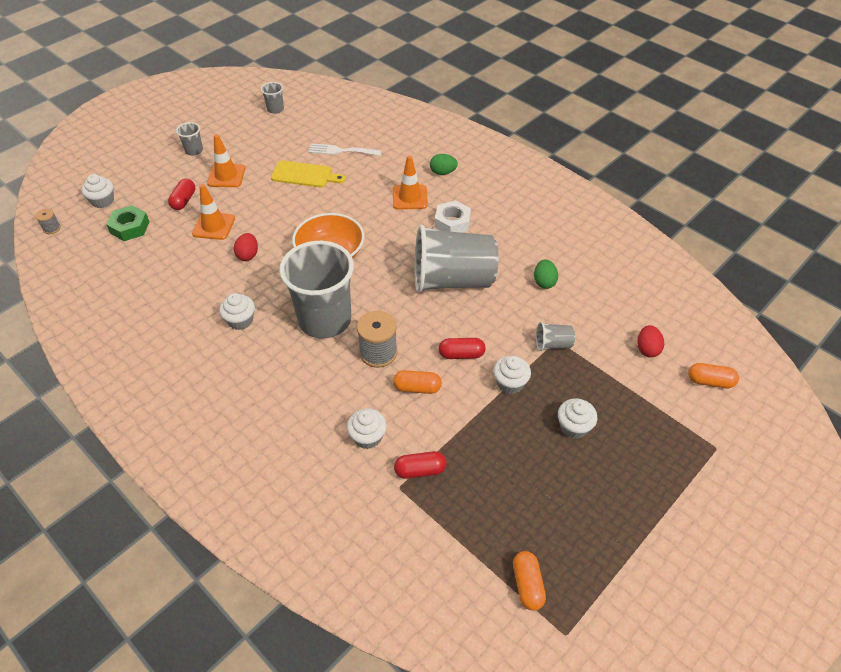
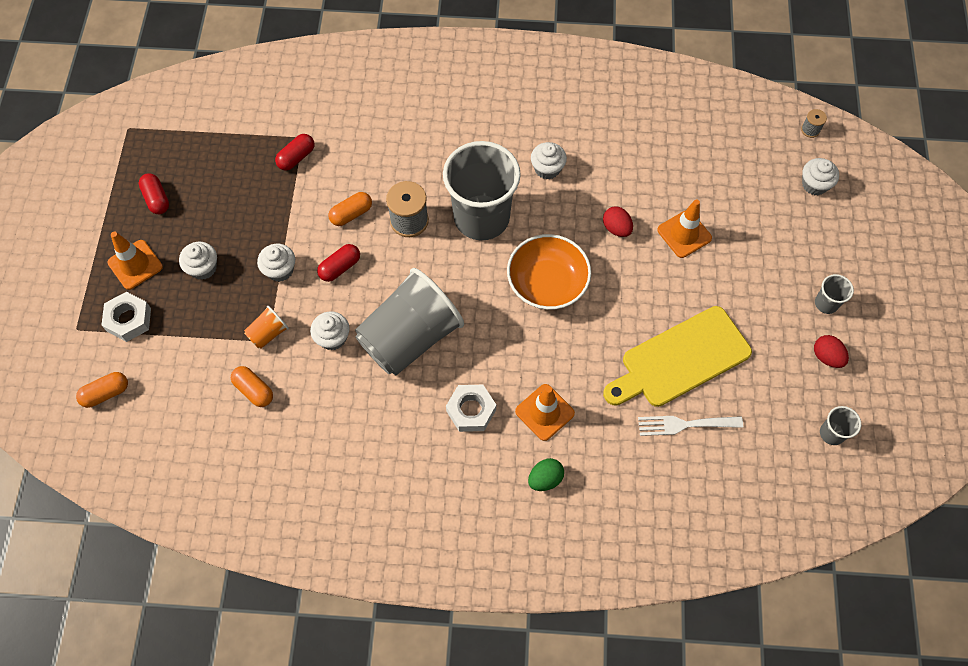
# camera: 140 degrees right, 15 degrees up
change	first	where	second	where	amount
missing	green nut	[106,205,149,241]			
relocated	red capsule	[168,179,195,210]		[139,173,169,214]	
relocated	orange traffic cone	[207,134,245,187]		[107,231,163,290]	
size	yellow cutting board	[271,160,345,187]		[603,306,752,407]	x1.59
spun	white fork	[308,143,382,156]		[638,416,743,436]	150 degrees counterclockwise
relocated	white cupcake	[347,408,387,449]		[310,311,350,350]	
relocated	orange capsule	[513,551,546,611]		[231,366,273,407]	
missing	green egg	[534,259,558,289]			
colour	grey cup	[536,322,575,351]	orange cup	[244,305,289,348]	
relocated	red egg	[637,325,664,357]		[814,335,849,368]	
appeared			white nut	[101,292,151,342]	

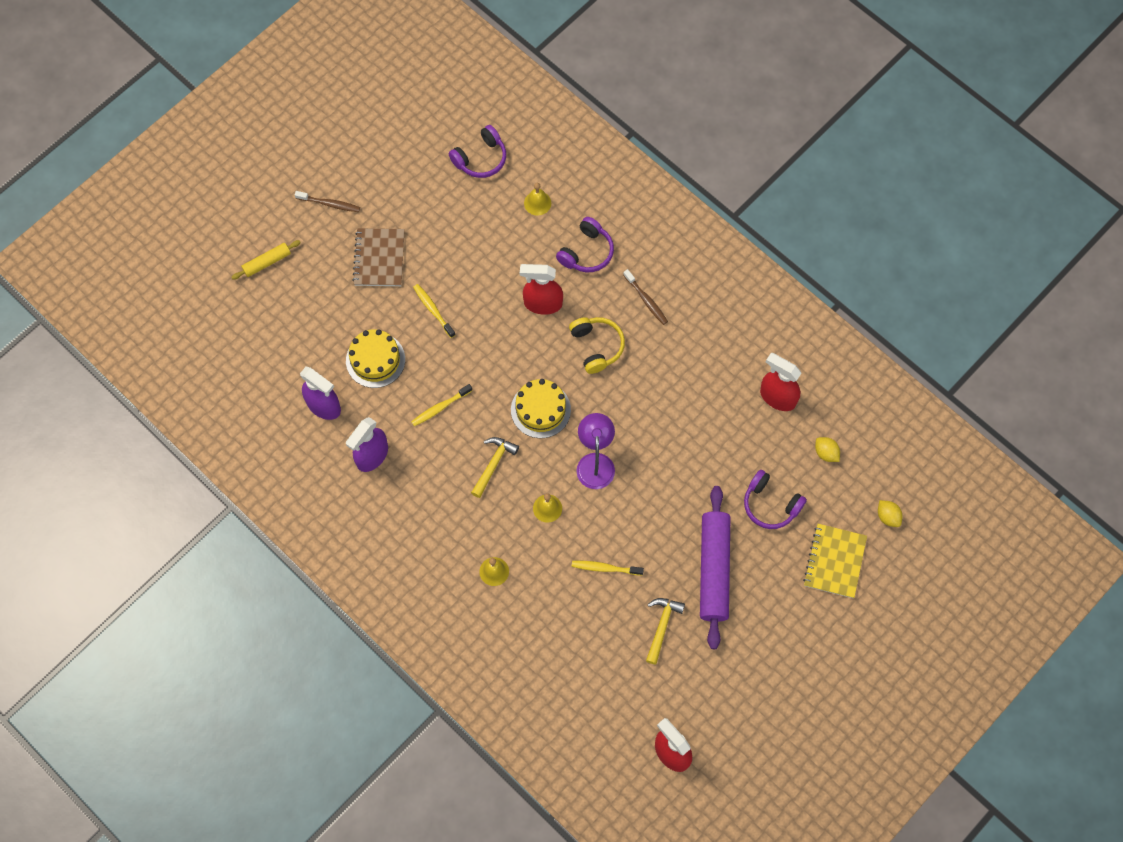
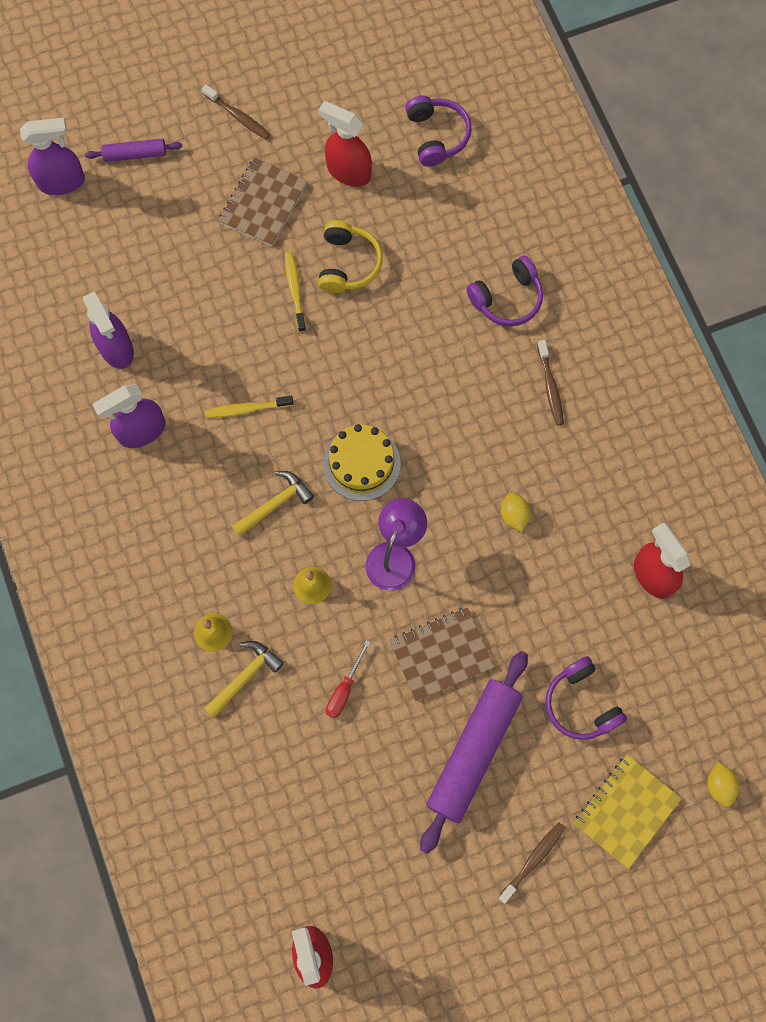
# camera: 25 degrees right, 5 degrees up
change	first	where	second	where	amount
colour	yellow rolling pin	[231,240,301,280]	purple rolling pin	[85,139,182,162]	
missing	yellow cake	[346,329,405,388]			
spun	purple headphones	[449,125,506,178]		[405,96,472,167]	90 degrees counterclockwise
relocated	red spray bottle	[520,264,563,315]		[318,101,372,187]	
missing	yellow bell	[524,183,551,216]			
relocated	yellow headphones	[569,317,625,374]		[318,220,383,293]	
exchanged	yellow toothbrush	[572,561,644,576]	red screwdriver	[326,640,371,718]	
relocated	yellow hammer	[646,598,685,665]		[204,641,284,718]	
relocated	yellow lemon	[815,437,840,462]		[501,492,530,532]	
appeared			purple spray bottle	[20,118,85,195]	
appeared			brown notebook	[389,607,494,701]	
appeared			brown toothbrush	[498,822,565,904]	

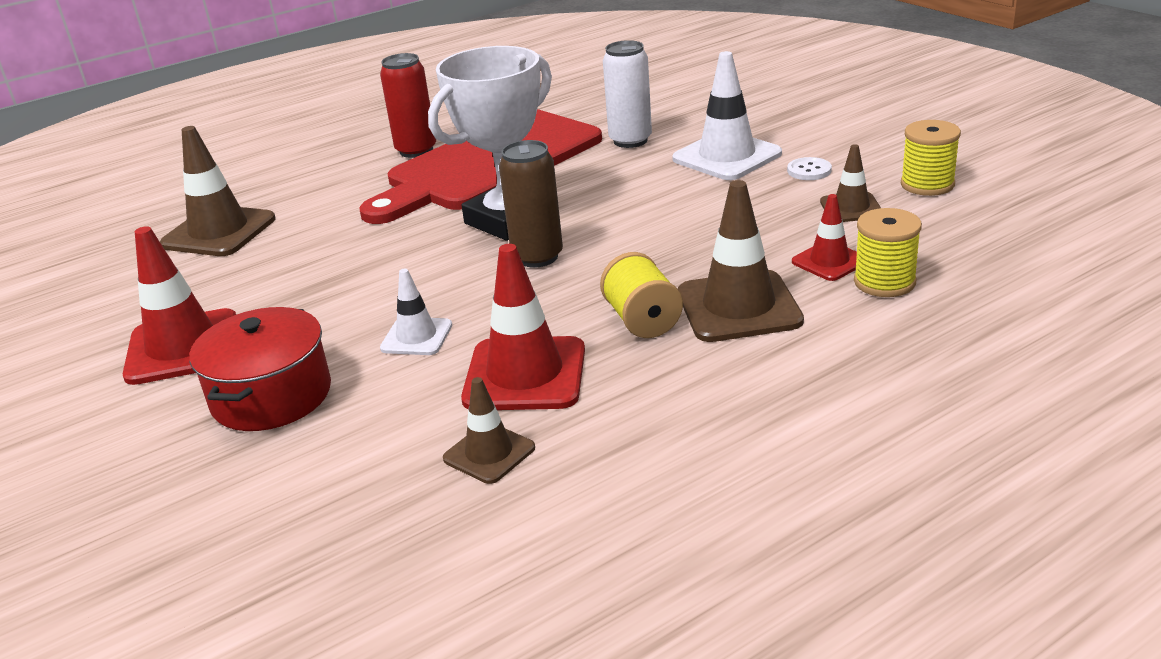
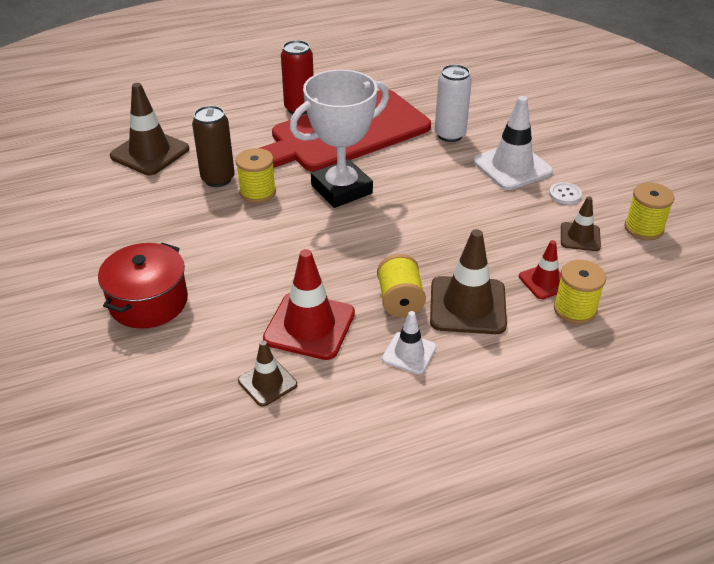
# camera: 10 degrees right, 10 degrees up
change	first	where	second	where	amount
missing	red traffic cone	[122,226,236,385]			
relocated	white traffic cone	[380,269,452,355]		[382,311,436,374]	
relocated	brown can	[499,140,563,268]		[192,106,235,187]	
appeared			yellow spool	[236,148,276,203]	

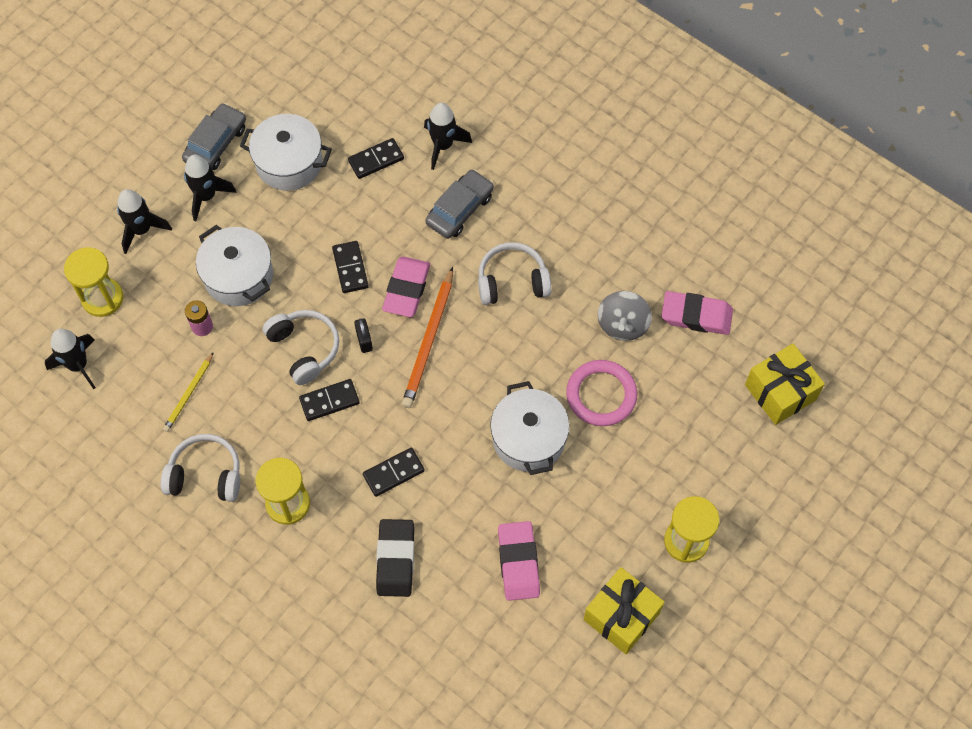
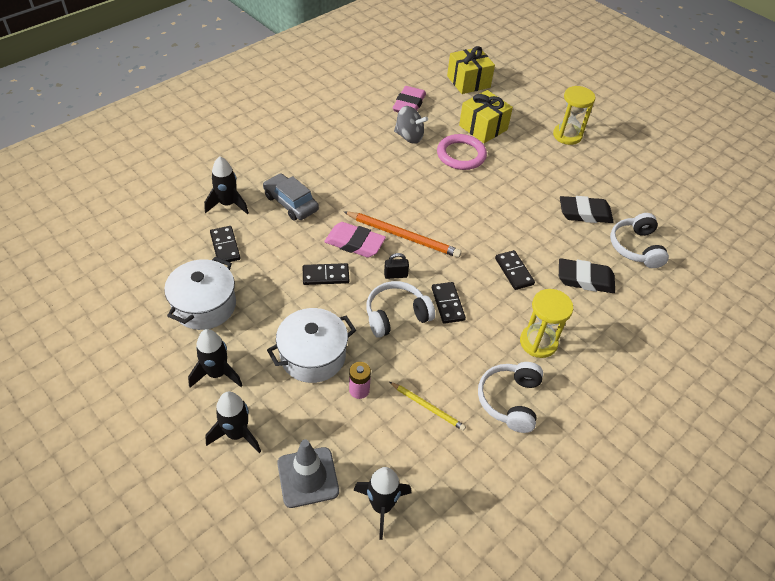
# camera: 85 degrees left, 15 degrees down
change	first	where	second	where	amount
exchanged	yellow hourglass	[64,247,123,317]	grey traffic cone	[277,439,339,508]	
missing	grey car	[182,103,246,170]			
relocated	white headphones	[478,242,551,305]		[610,213,669,268]	
missing	white pot	[490,381,569,475]			
colour	pink eraser	[498,521,540,601]	black eraser	[560,196,614,223]	
relocated	yellow gift	[583,567,665,654]		[459,90,513,143]	

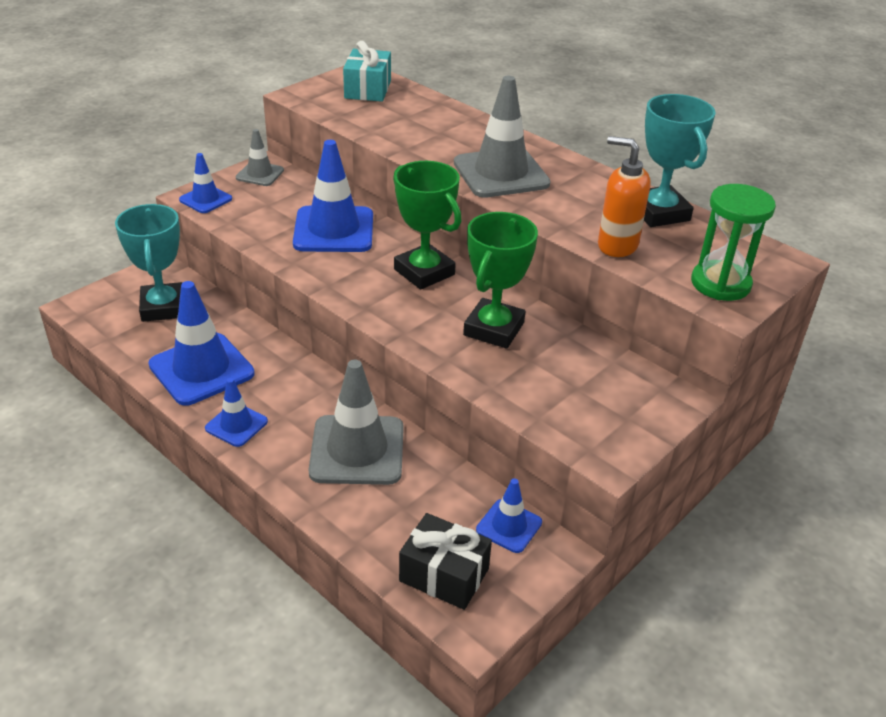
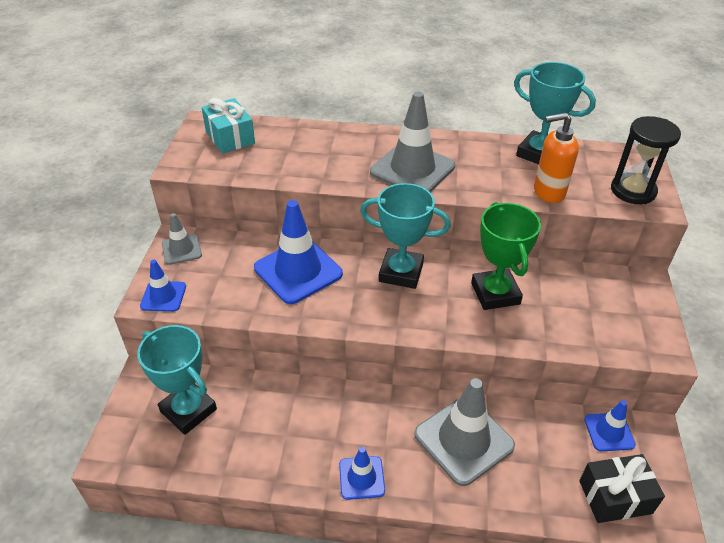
# camera: 35 degrees left, 5 degrees up
change	first	where	second	where	amount
missing	blue traffic cone	[148,281,255,406]			
colour	green trophy	[393,161,461,289]	turquoise trophy	[360,183,451,289]	
colour	green hourglass	[691,184,776,301]	black hourglass	[611,116,681,204]	

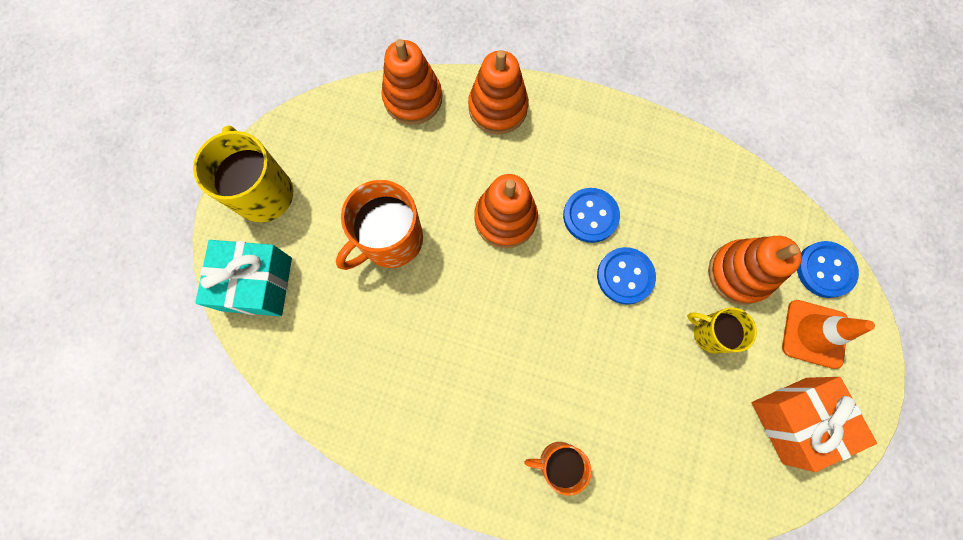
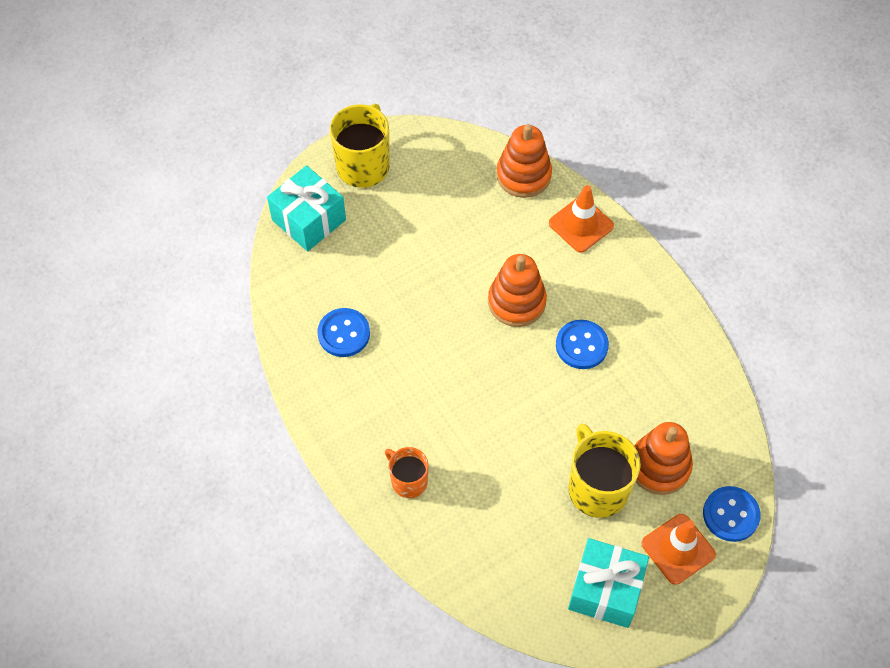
# camera: 40 degrees right, 15 degrees down
change	first	where	second	where	amount
missing	orange mug	[336,180,423,270]			
exchanged	orange stacking toy	[468,50,529,134]	orange traffic cone	[549,185,614,253]	
relocated	blue button	[597,247,656,305]		[317,308,370,357]	
size	yellow mug	[687,307,757,354]		[568,424,641,518]	x1.67
colour	orange gift	[752,377,877,472]	turquoise gift	[568,538,649,628]	

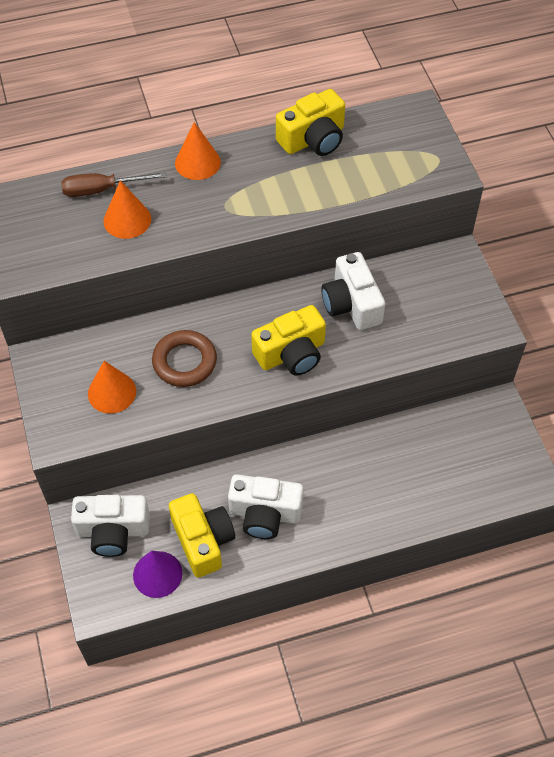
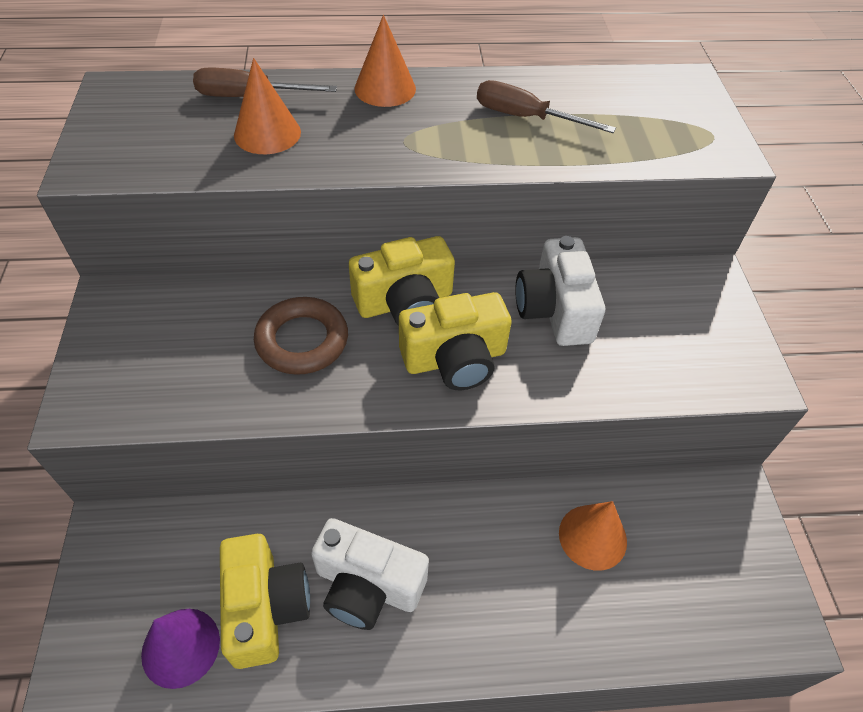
# camera: 10 degrees right, 5 degrees down
change	first	where	second	where	amount
missing	white camera	[71,495,150,557]			
relocated	orange cone	[88,361,136,413]		[559,501,627,571]	
relocated	yellow camera	[276,89,345,156]		[349,236,455,326]	
appeared			brown screwdriver	[477,80,616,133]	

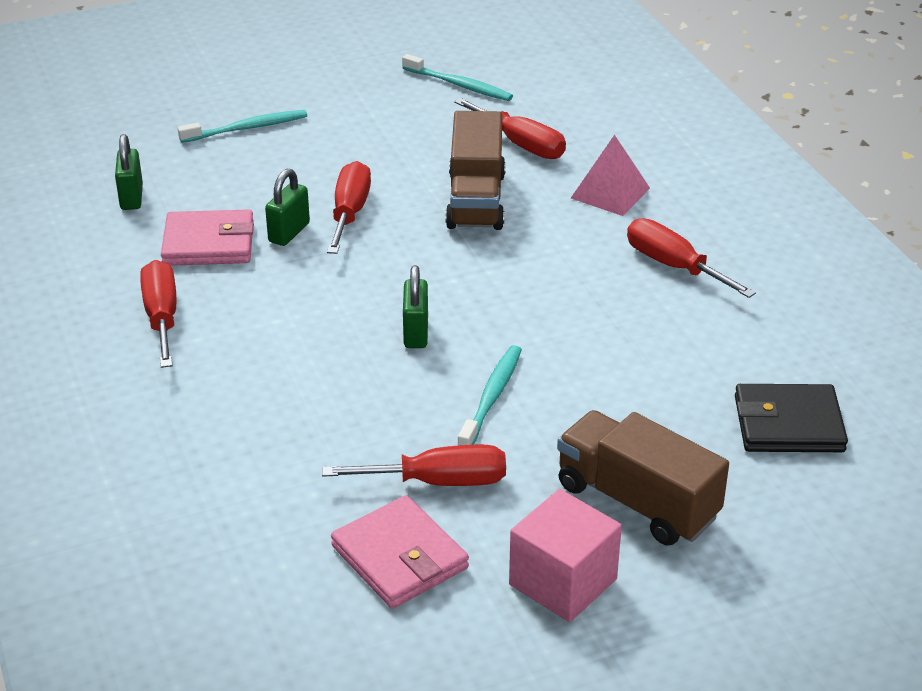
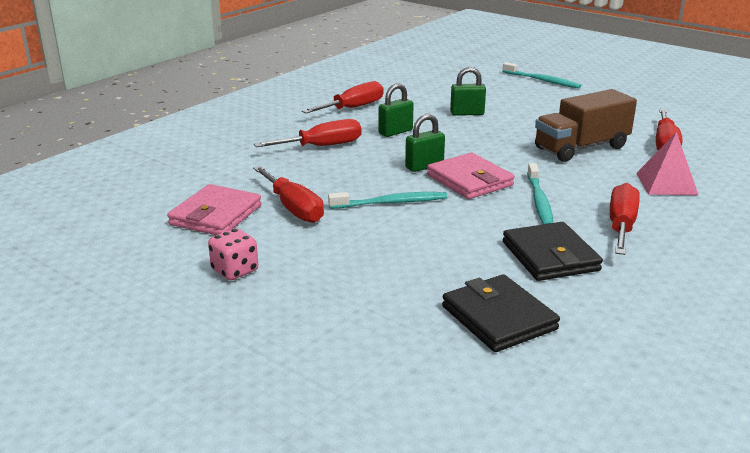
# camera: 60 degrees right, 10 degrees down
change	first	where	second	where	amount
relocated	green padlock	[115,134,143,210]		[379,83,414,137]	
relocated	pink wallet	[161,209,254,266]		[427,153,515,199]	
relocated	red screwdriver	[327,161,371,254]		[254,119,361,147]	
relocated	turquoise toothbrush	[402,54,513,101]		[527,163,553,224]	
exchanged	pink cube	[509,489,622,622]	pink dice	[208,228,258,280]	
missing	brown truck	[557,410,729,545]			
appeared			black wallet	[503,222,603,281]	

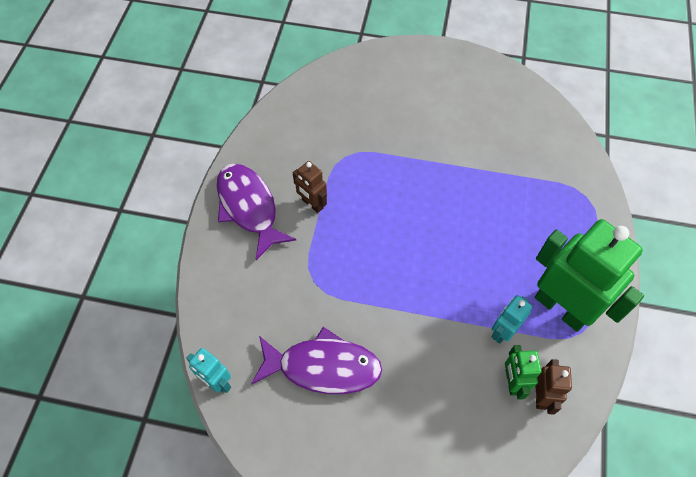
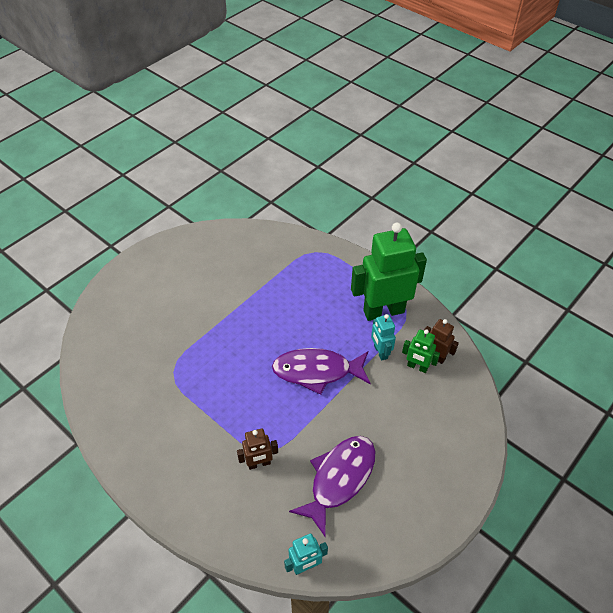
# camera: 60 degrees left, 10 degrees down
change	first	where	second	where	amount
relocated	purple fish	[217,163,296,260]		[272,348,371,395]	
relocated	brown robot	[293,161,327,213]		[237,429,278,470]	

